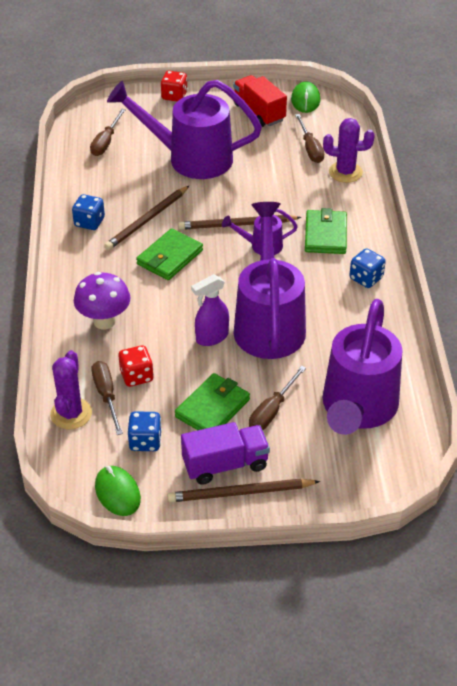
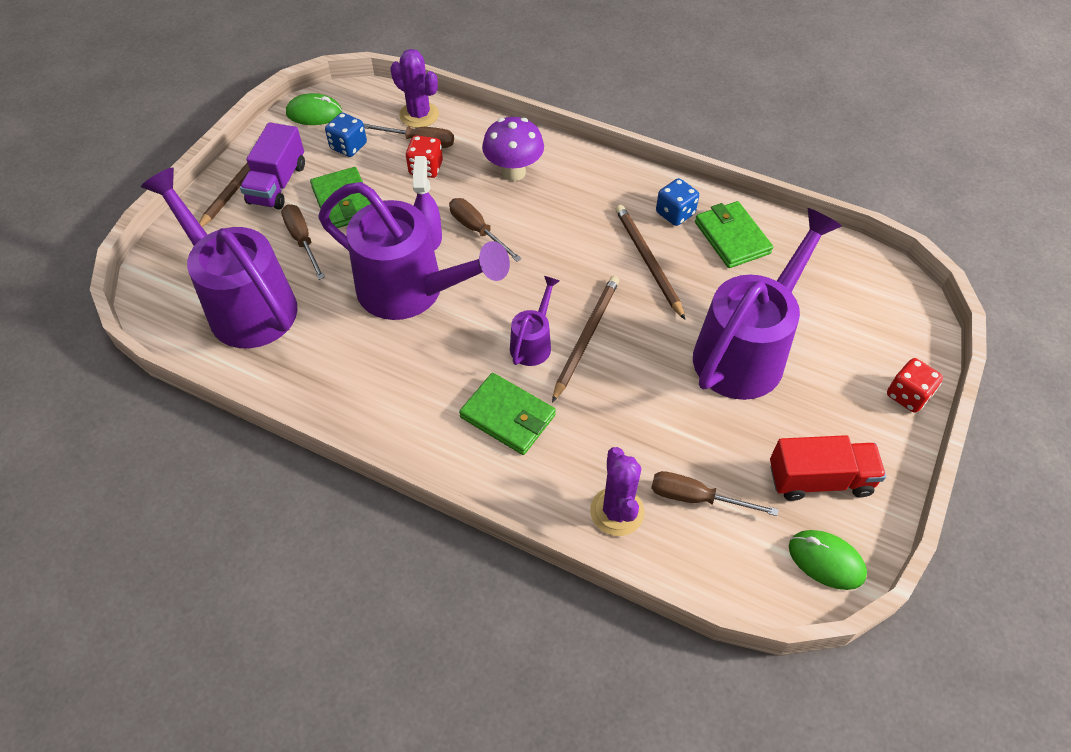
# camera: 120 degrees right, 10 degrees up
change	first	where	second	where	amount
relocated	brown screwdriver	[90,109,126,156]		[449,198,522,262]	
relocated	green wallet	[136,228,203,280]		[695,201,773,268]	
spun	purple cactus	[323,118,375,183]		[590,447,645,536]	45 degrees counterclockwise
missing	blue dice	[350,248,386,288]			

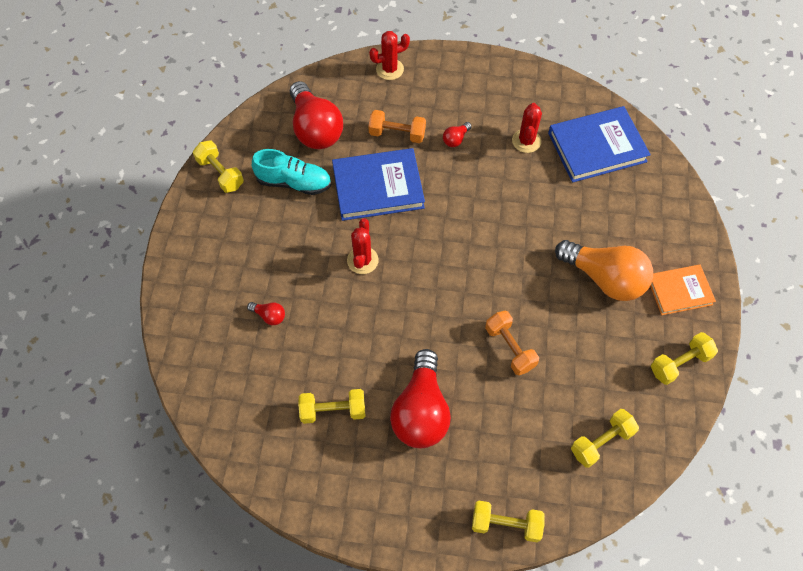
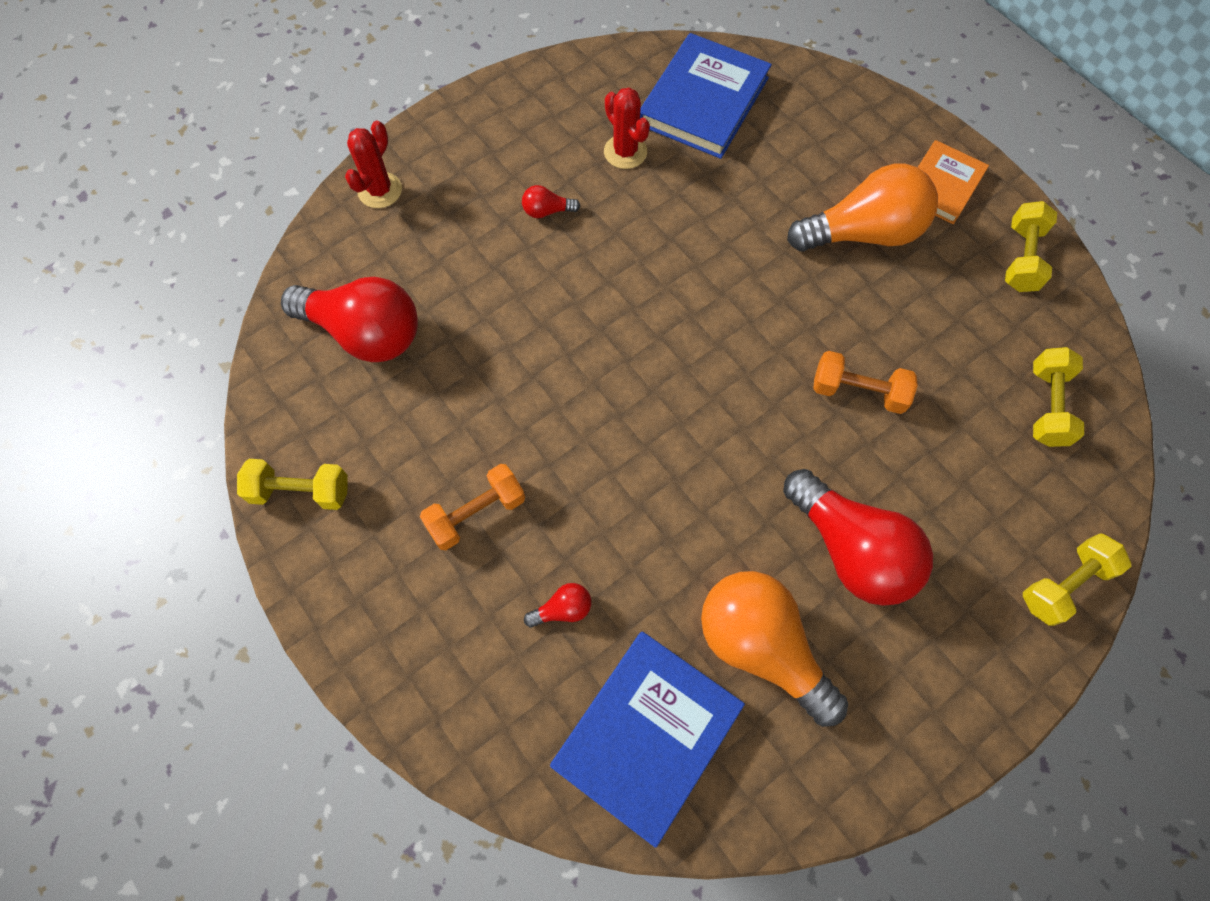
# camera: 45 degrees left, 5 degrees up
change	first	where	second	where	amount
missing	turquoise shoe	[252,149,331,195]			
exchanged	yellow dumbbell	[298,389,365,424]	orange light bulb	[701,571,848,727]	
relocated	blue book	[332,148,425,221]		[550,632,745,848]	
missing	red cactus	[347,218,379,274]			
relocated	orange dumbbell	[368,110,426,143]		[420,464,525,550]	
spun	red light bulb	[443,122,472,147]		[522,185,580,218]	90 degrees clockwise

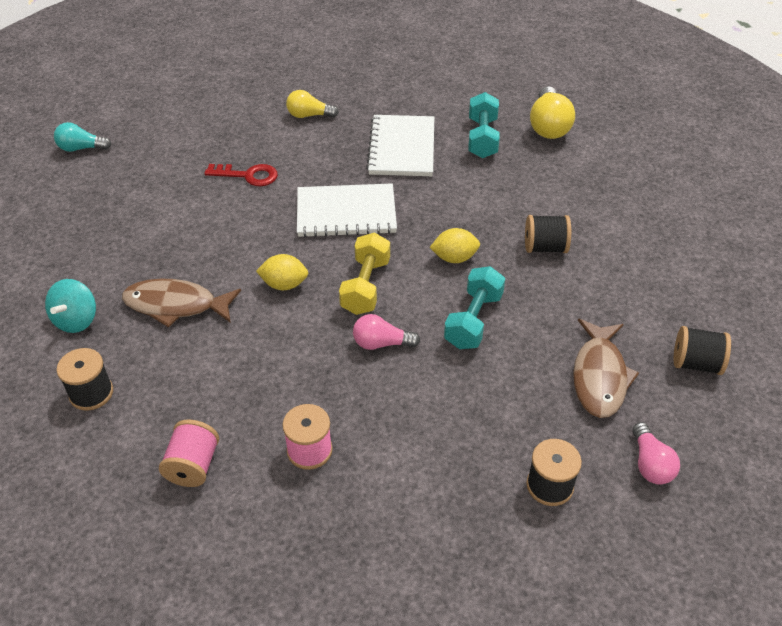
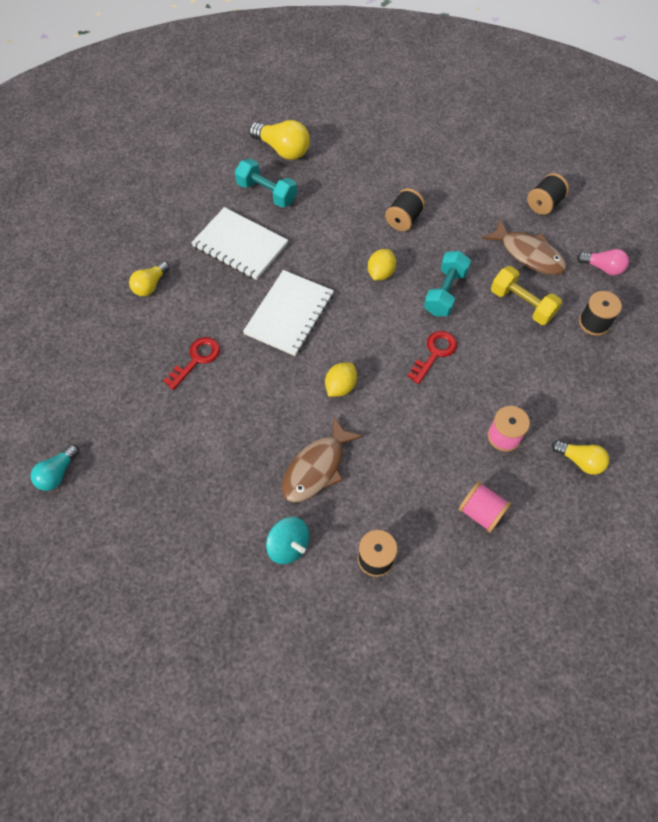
# camera: 60 degrees left, 15 degrees up
change	first	where	second	where	amount
relocated	yellow dumbbell	[339,232,390,315]		[491,266,562,325]	
exchanged	pink light bulb	[353,314,420,350]	red key	[407,331,457,384]	
spun	turquoise dumbbell	[444,266,505,349]		[424,251,471,316]	60 degrees clockwise
appeared			yellow light bulb	[552,440,609,475]	

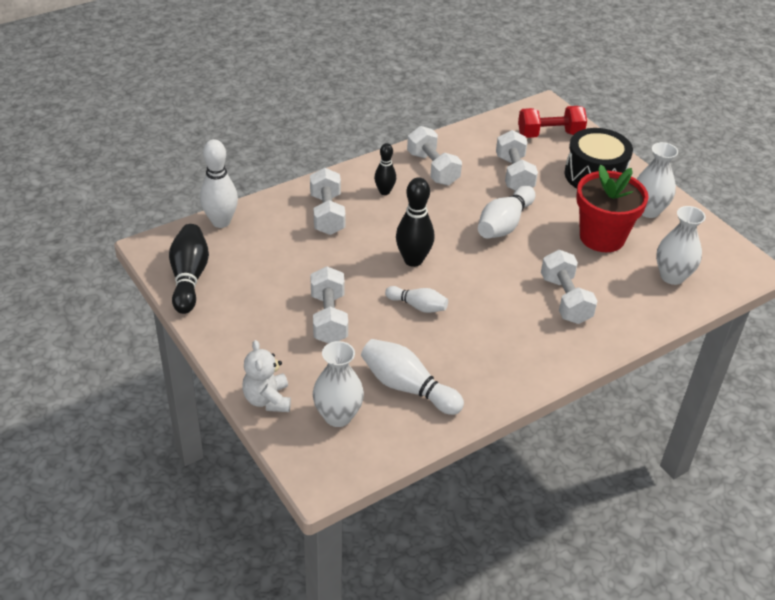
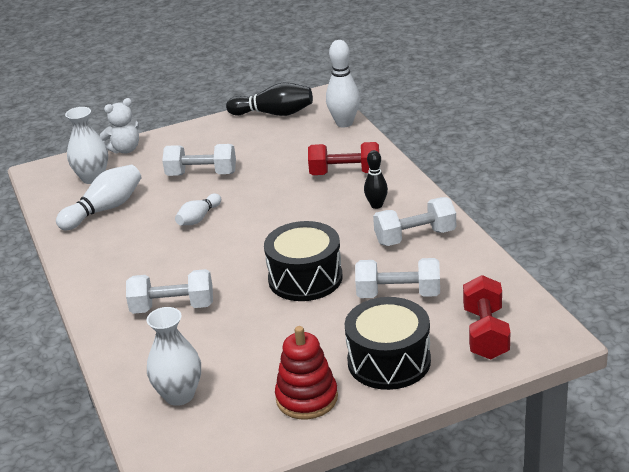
# camera: 105 degrees right, 10 degrees down
change	first	where	second	where	amount
spun	white teddy bear	[242,340,291,412]		[100,98,139,154]	150 degrees clockwise
colour	white dumbbell	[310,168,346,235]	red dumbbell	[308,142,379,175]	
missing	black bowling pin	[396,177,434,267]			
exchanged	white bowling pin	[478,185,535,238]	black drum	[264,221,342,301]	
missing	red flower pot	[576,165,649,252]			
exchanged	white vase	[637,142,678,218]	red stacking toy	[275,326,338,419]	

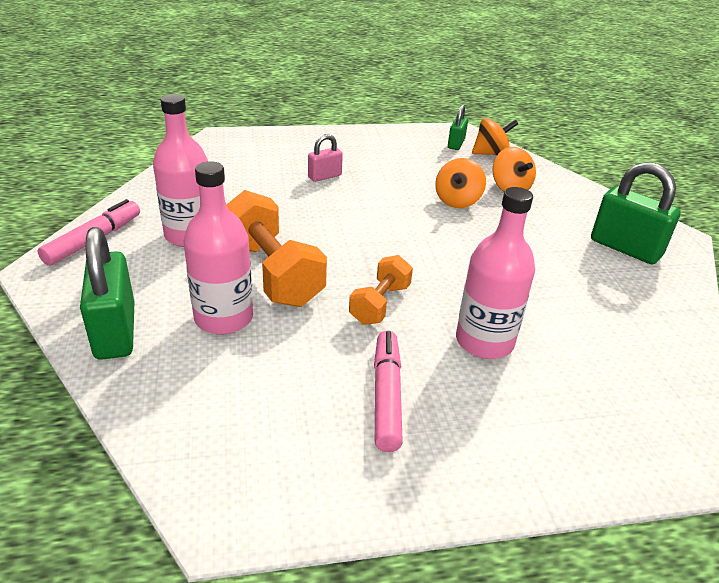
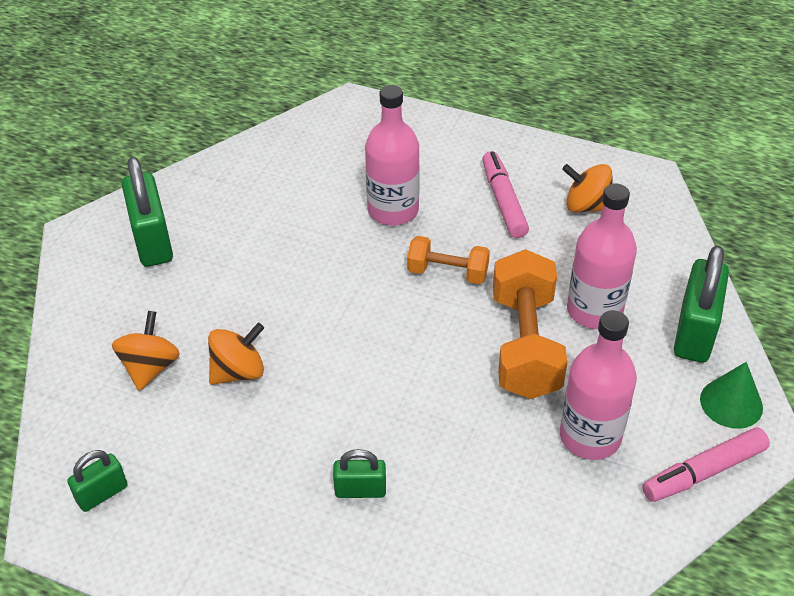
# camera: 145 degrees left, 10 degrees up
change	first	where	second	where	amount
colour	pink padlock	[308,134,343,182]	green padlock	[333,449,386,498]	
spun	orange dumbbell	[349,255,413,325]		[407,236,490,284]	45 degrees clockwise
spun	pink marker	[374,331,403,452]		[482,151,529,238]	135 degrees clockwise
relocated	orange spinning top	[472,118,518,155]		[562,164,613,212]	
appeared			green cone	[700,362,763,429]	

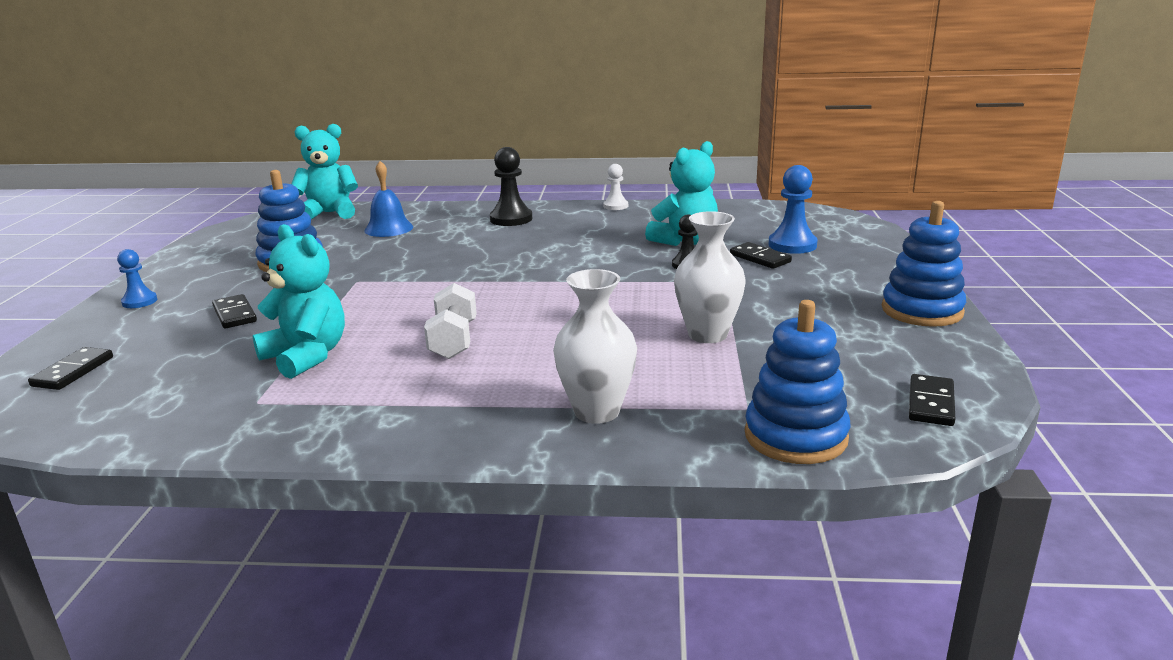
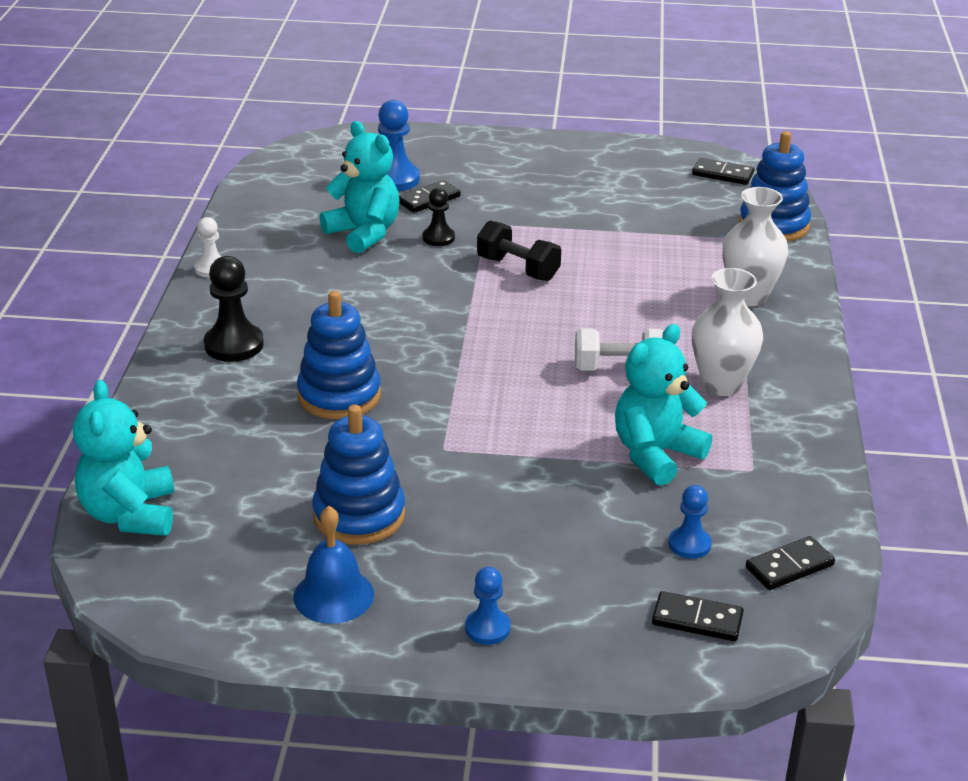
# camera: 90 degrees left, 10 degrees up
change	first	where	second	where	amount
relocated	black domino	[212,294,257,329]		[746,536,835,590]	
relocated	blue bell	[364,161,413,237]		[293,506,374,624]	
relocated	white vase	[674,211,746,343]		[692,268,763,396]	
relocated	blue stacking toy	[882,201,966,327]		[297,291,381,419]	
appeared			black dumbbell	[477,221,561,281]	
appeared			blue pawn	[668,485,712,559]	

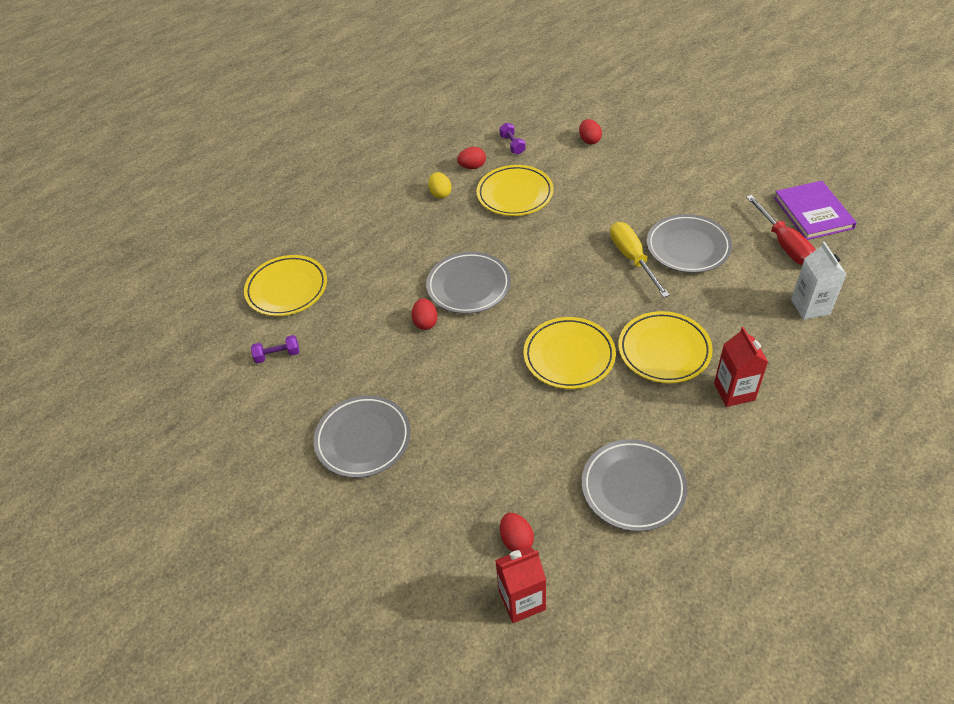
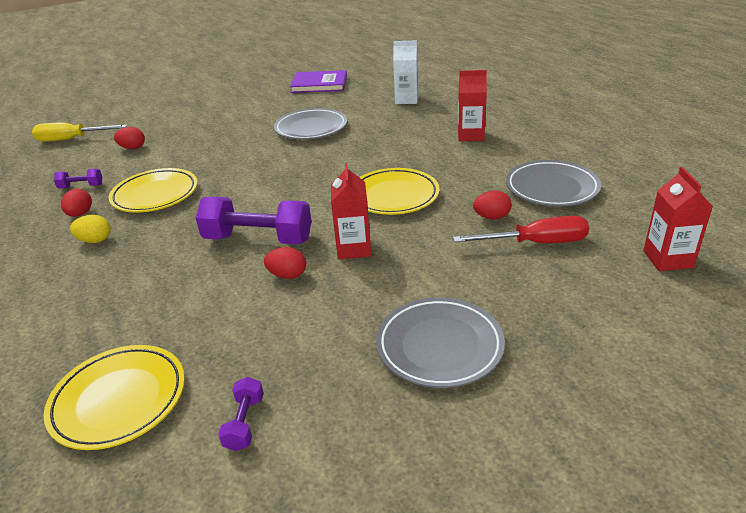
# camera: 75 degrees left, 15 degrees down
change	first	where	second	where	amount
exchanged	grey plate	[426,252,511,314]	purple dumbbell	[196,197,312,244]	
relocated	red egg	[500,513,534,552]		[473,191,512,219]	
relocated	yellow screwdriver	[610,222,670,298]		[32,123,127,142]	
missing	yellow plate	[618,311,713,384]			
relocated	red screwdriver	[746,195,816,265]		[453,216,589,243]	
appeared			red carton	[331,163,371,259]	

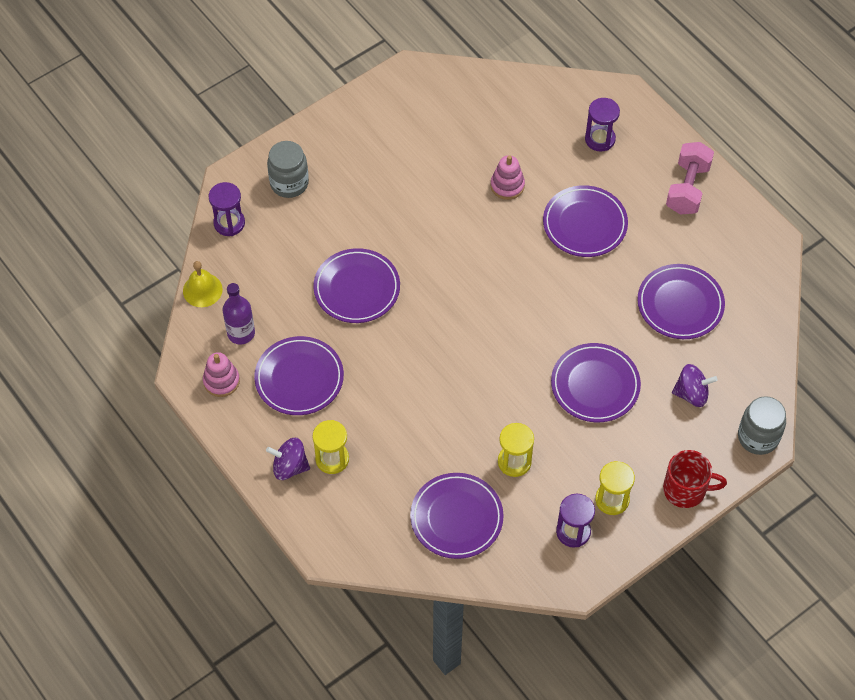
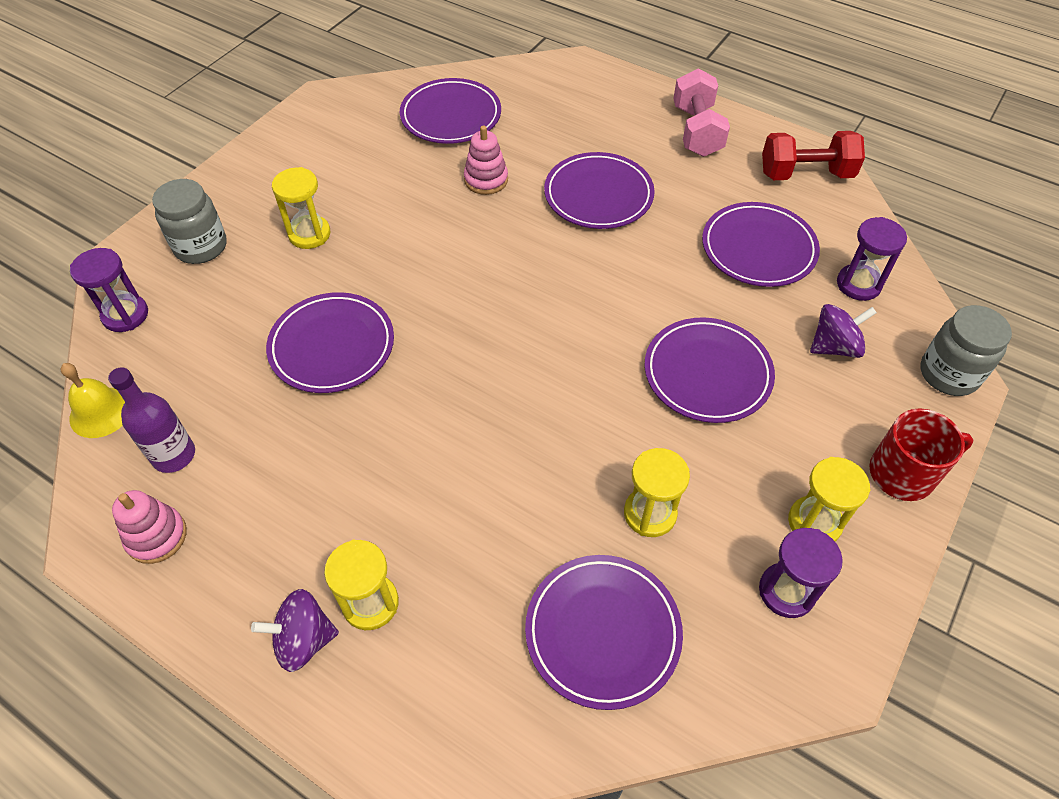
# camera: 20 degrees left, 5 degrees down
change	first	where	second	where	amount
relocated	purple plate	[254,336,344,415]		[400,78,501,144]	
relocated	purple hourglass	[585,98,620,152]		[837,217,907,301]	
appeared			yellow hourglass	[272,167,331,249]	
appeared			red dumbbell	[762,131,865,180]	

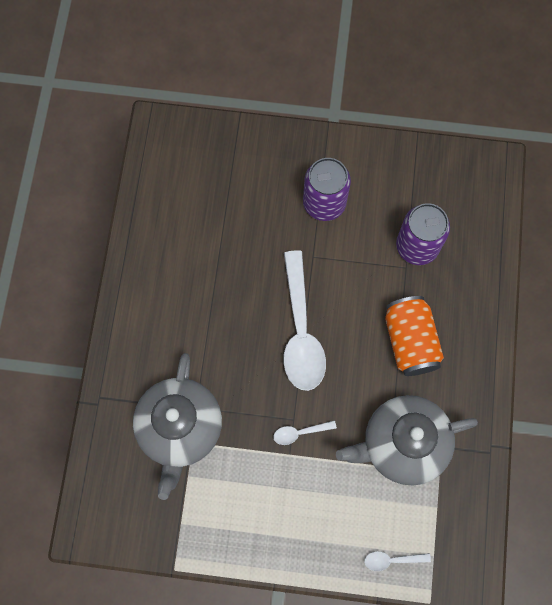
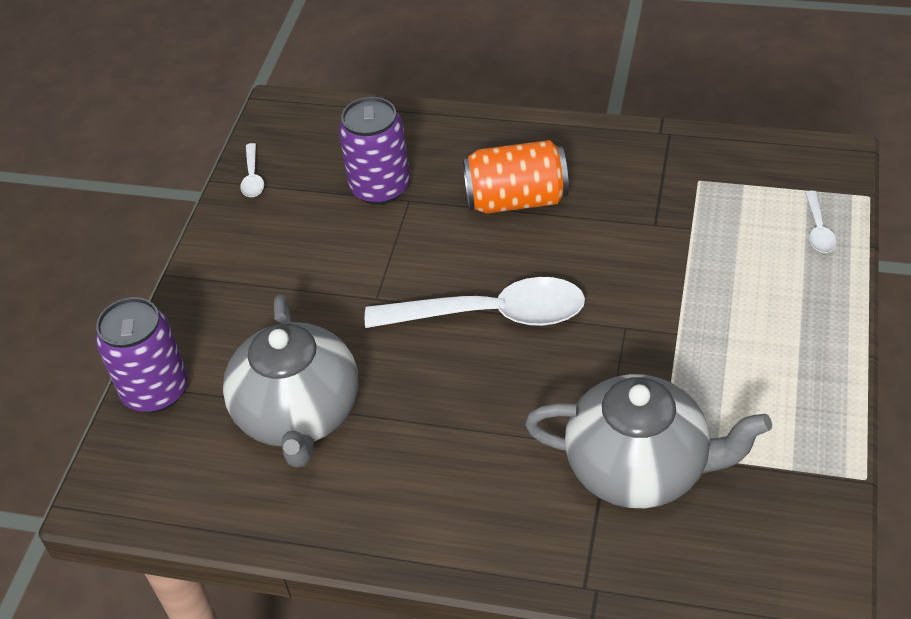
# camera: 80 degrees left, 25 degrees down
change	first	where	second	where	amount
relocated	white spoon	[273,420,337,445]		[240,143,264,197]	
relocated	purple can	[303,158,351,221]		[95,297,188,413]	
relocated	grey teapot	[336,395,478,485]		[223,295,358,468]	

